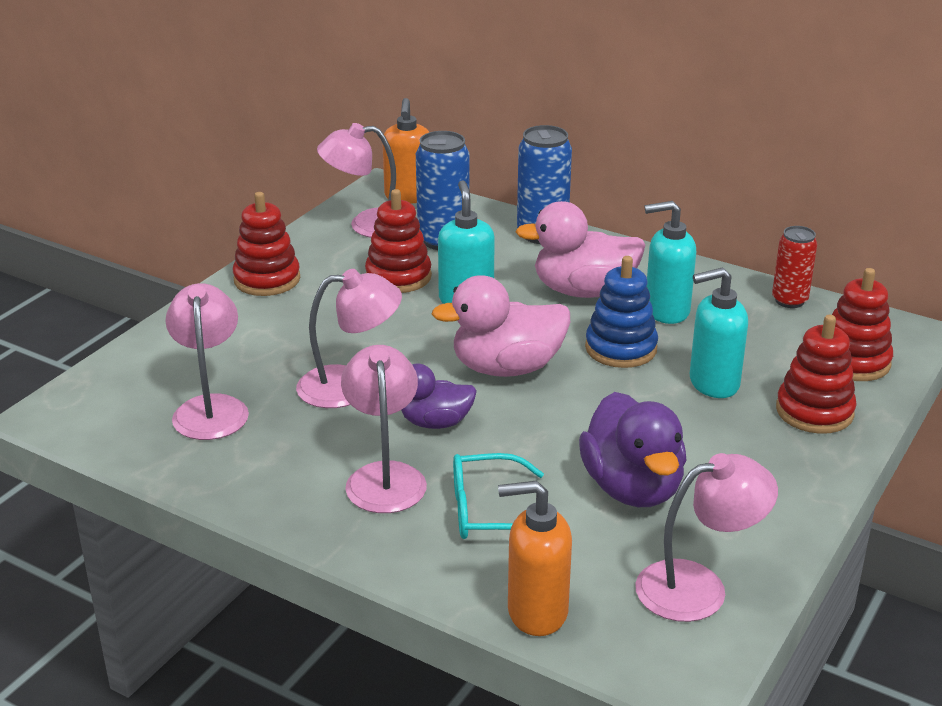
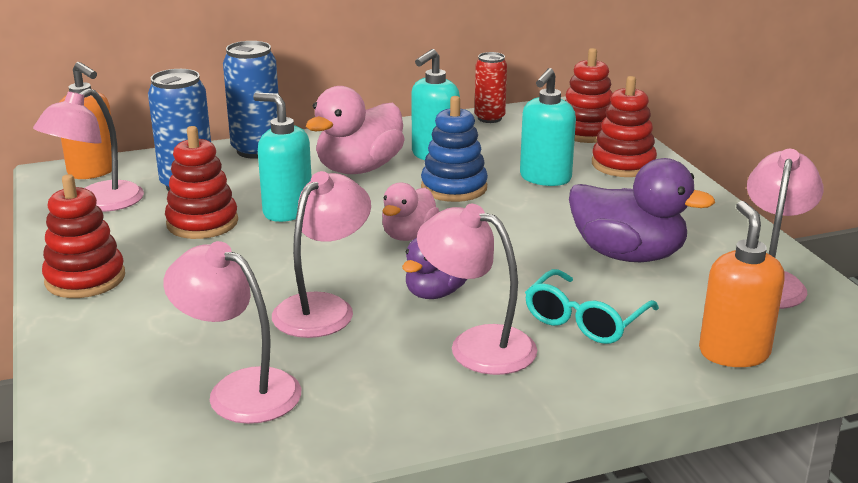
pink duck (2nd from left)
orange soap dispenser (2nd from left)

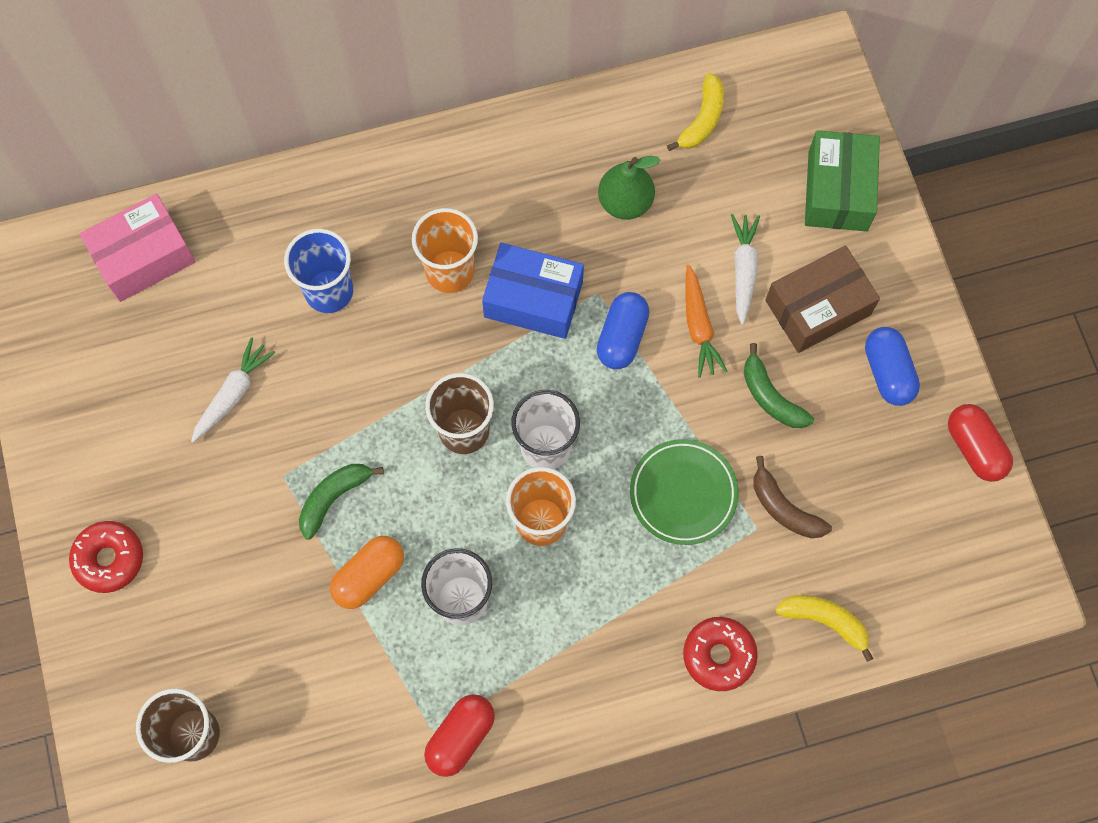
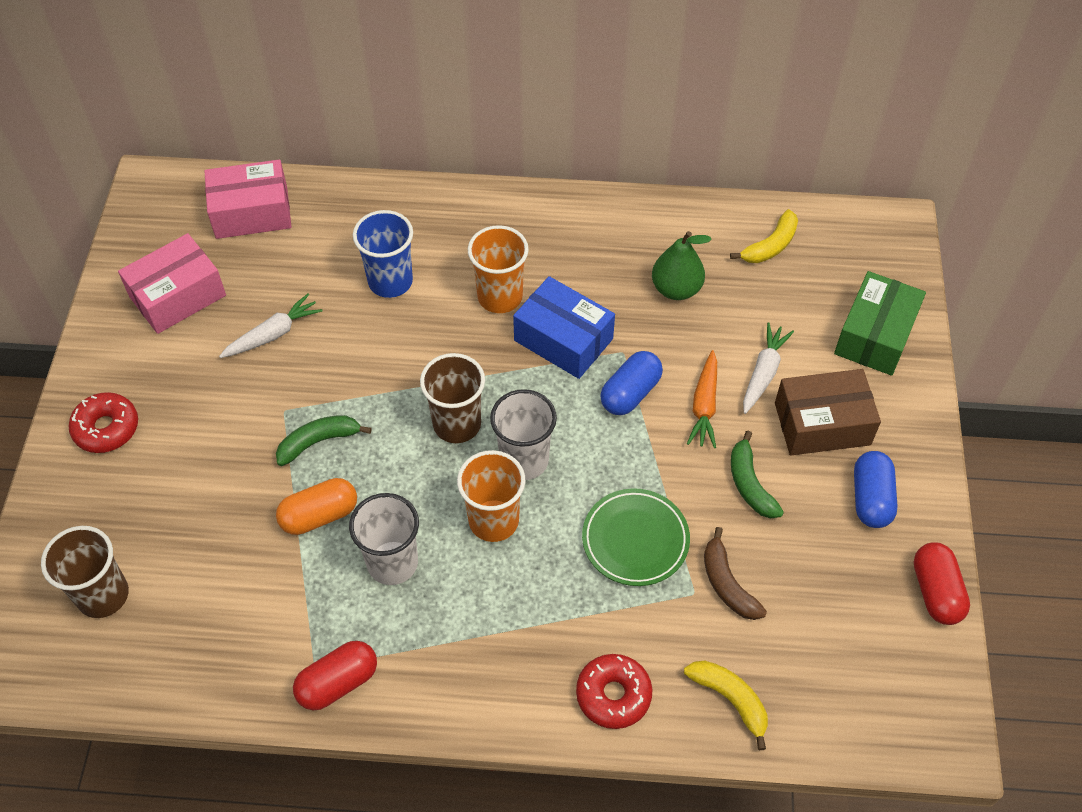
pink box (1st from left)

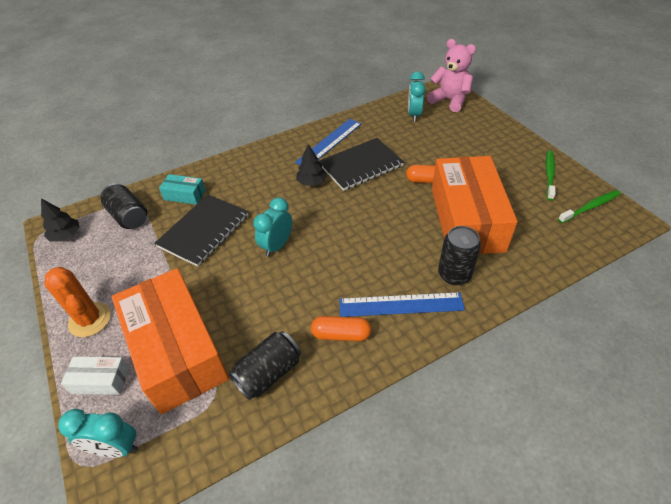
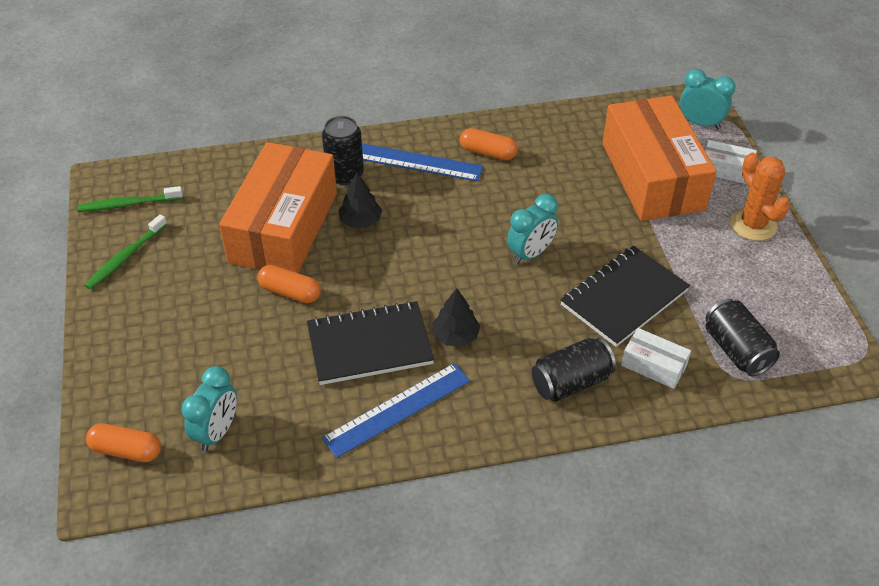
orange capsule (1st from left)
white box (1st from left)
black tree (1st from left)
black can (2nd from left)

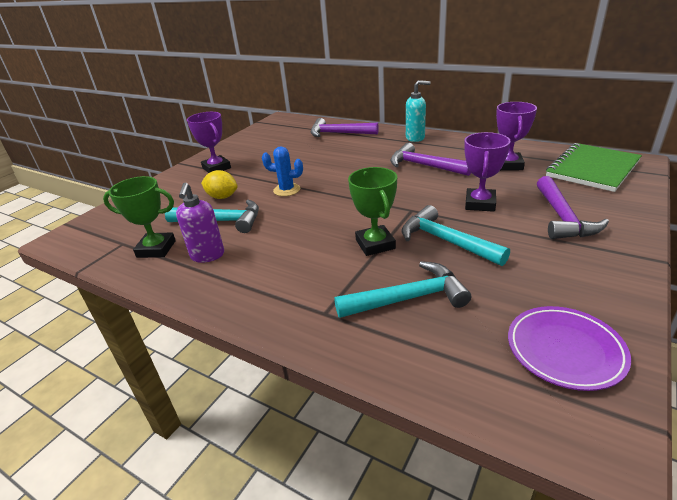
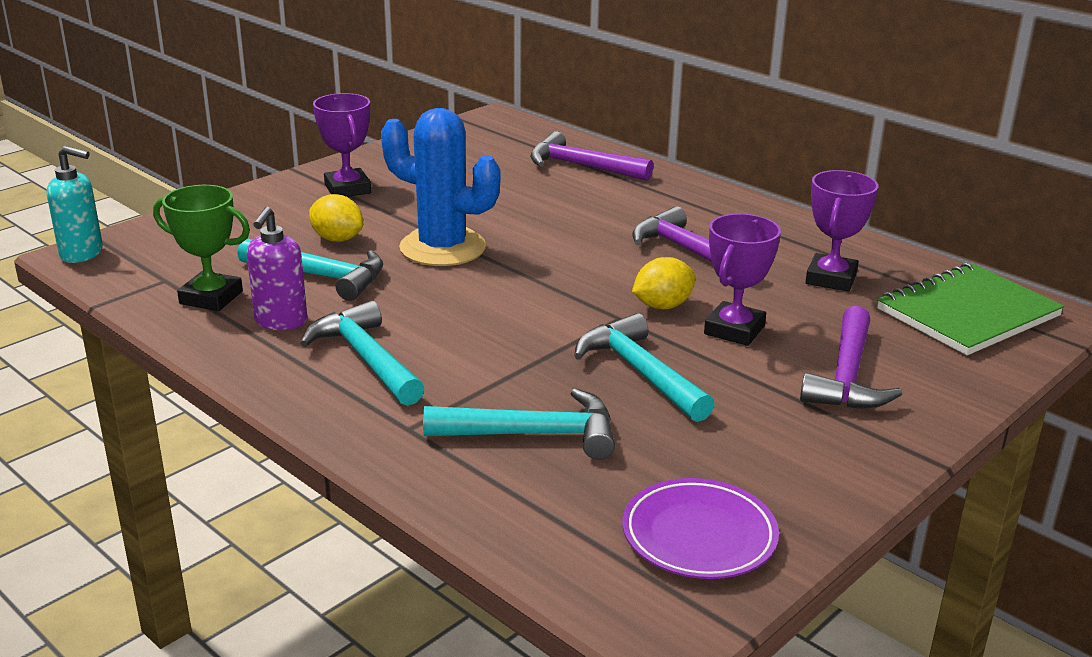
turquoise soap dispenser
blue cactus
green trophy (2nd from left in the first image)
yellow lemon (2nd from left)
turquoise hammer (2nd from left)

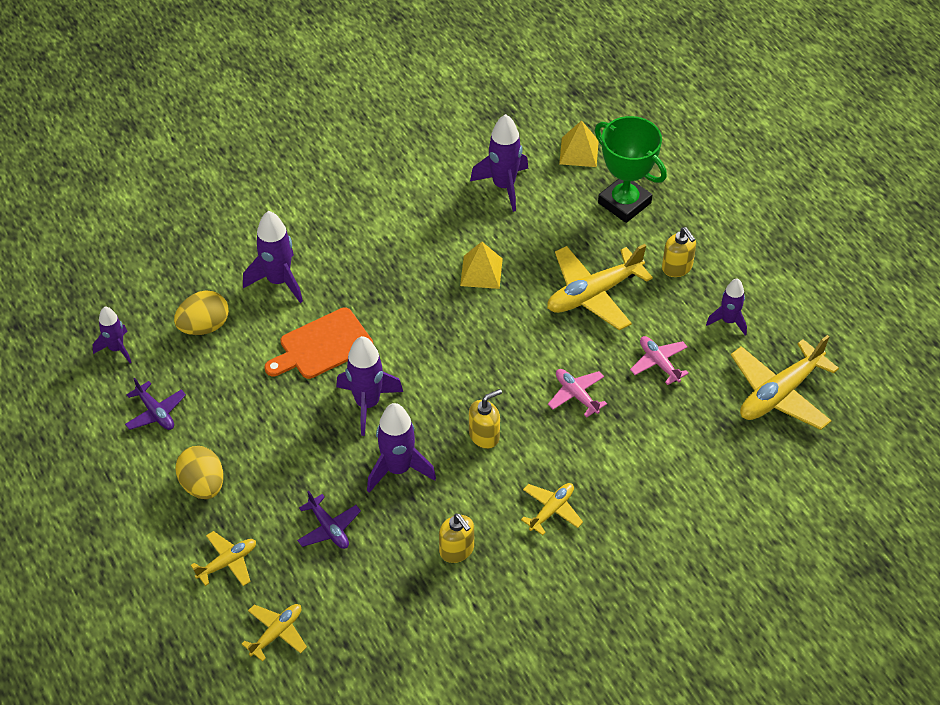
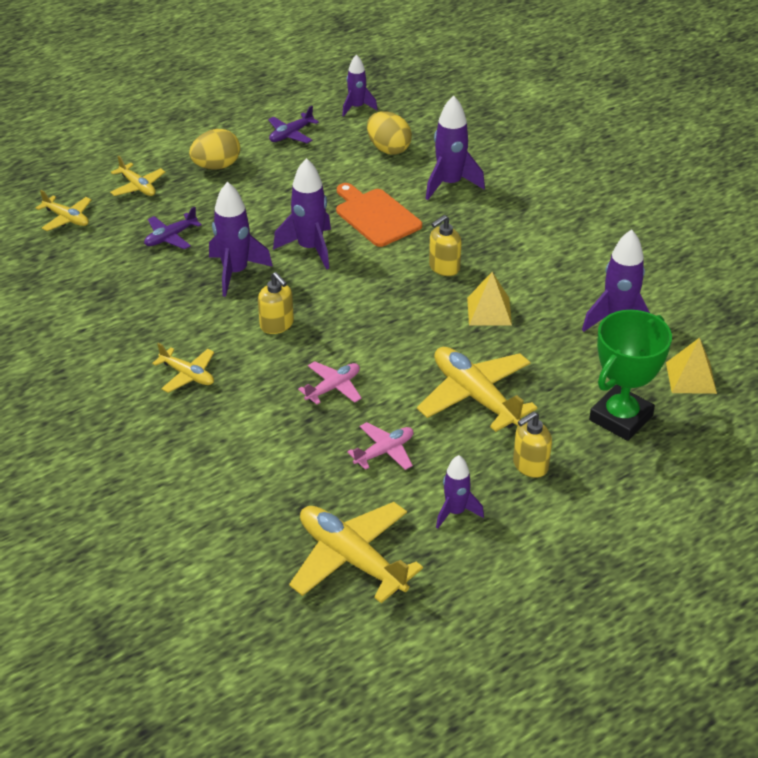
yellow soap dispenser (2nd from left)

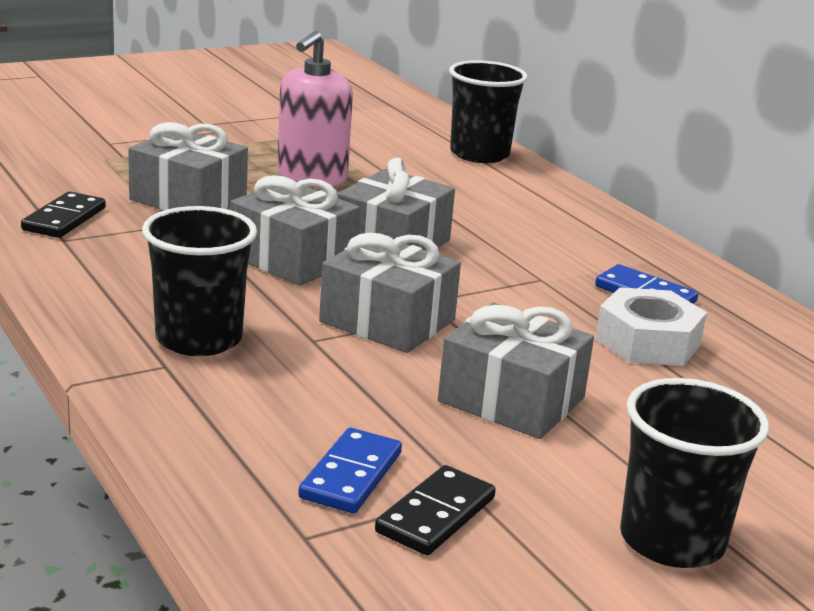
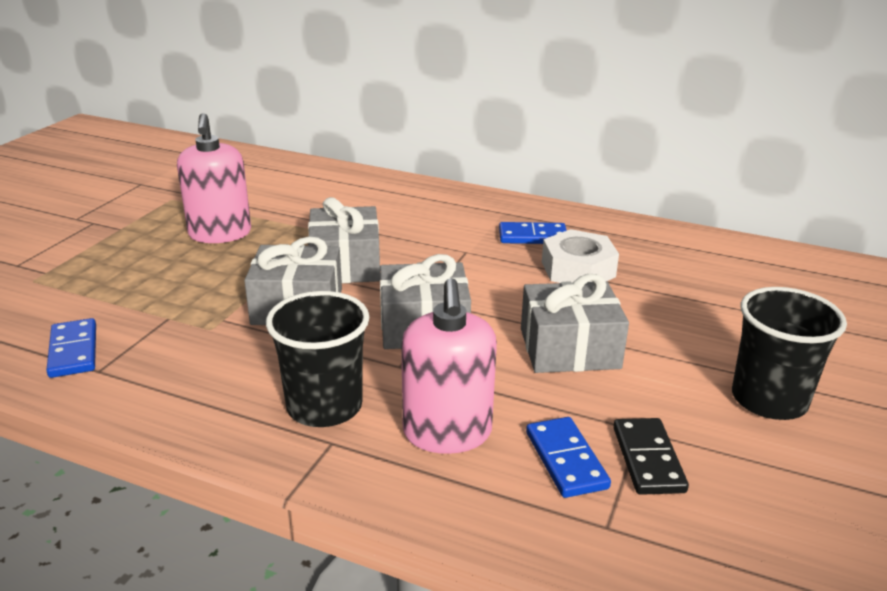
black cup (2nd from left in the first image)
grey gift (1st from left in the first image)
blue domino (1st from left)
pink soap dispenser (2nd from left)

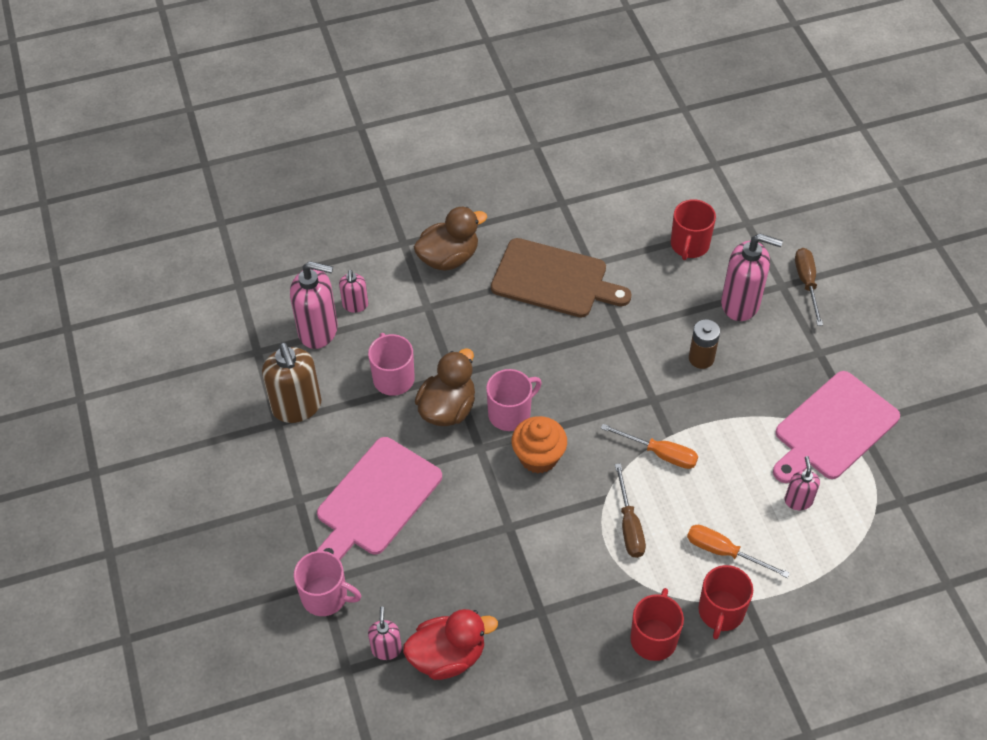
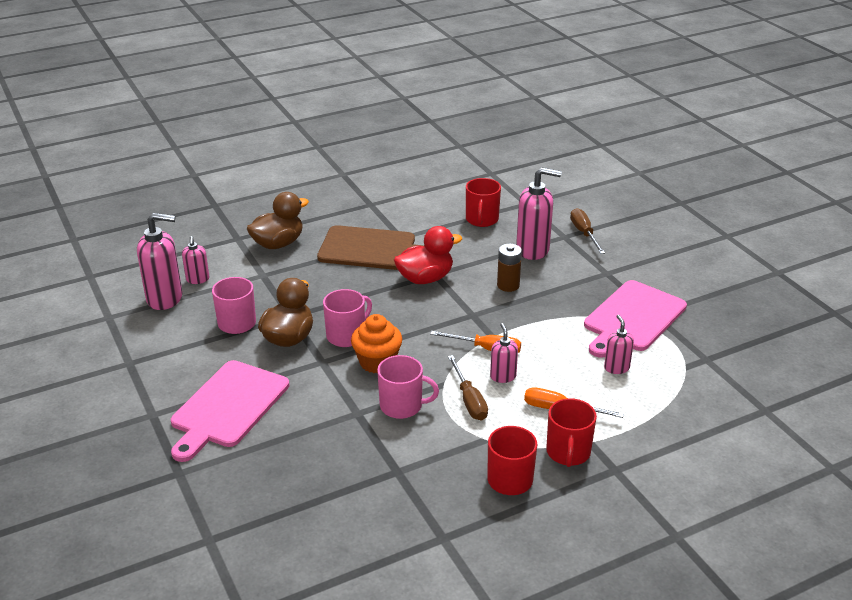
brown soap dispenser
pink mug (3rd from left)
pink soap dispenser (3rd from left)
red duck

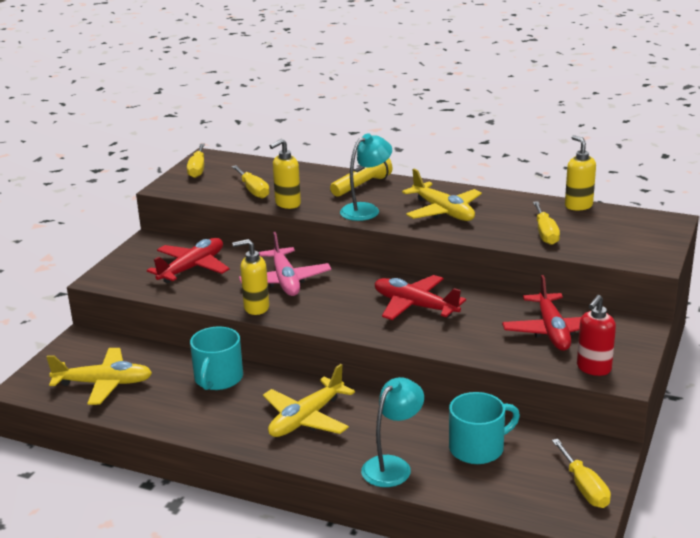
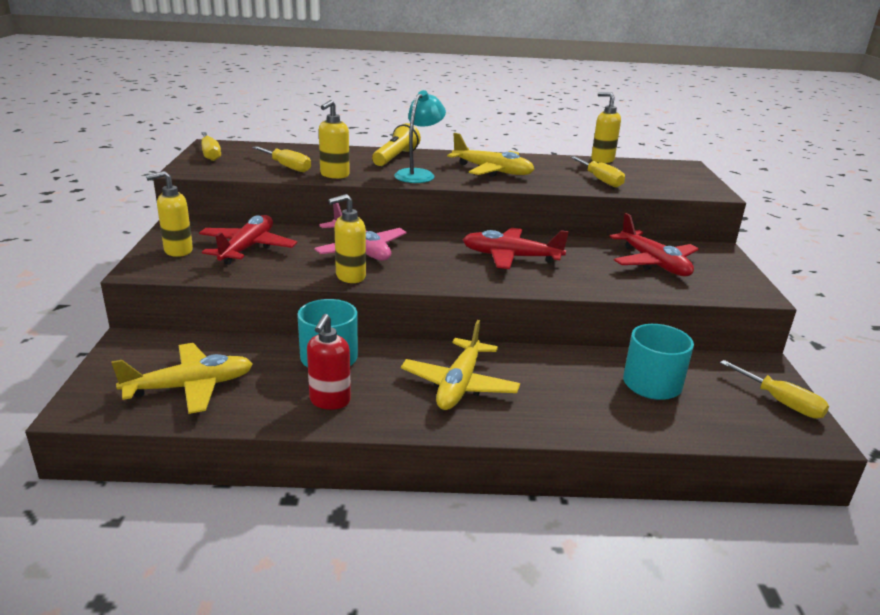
red soap dispenser
turquoise lamp (2nd from left in the first image)
yellow soap dispenser (1st from left)

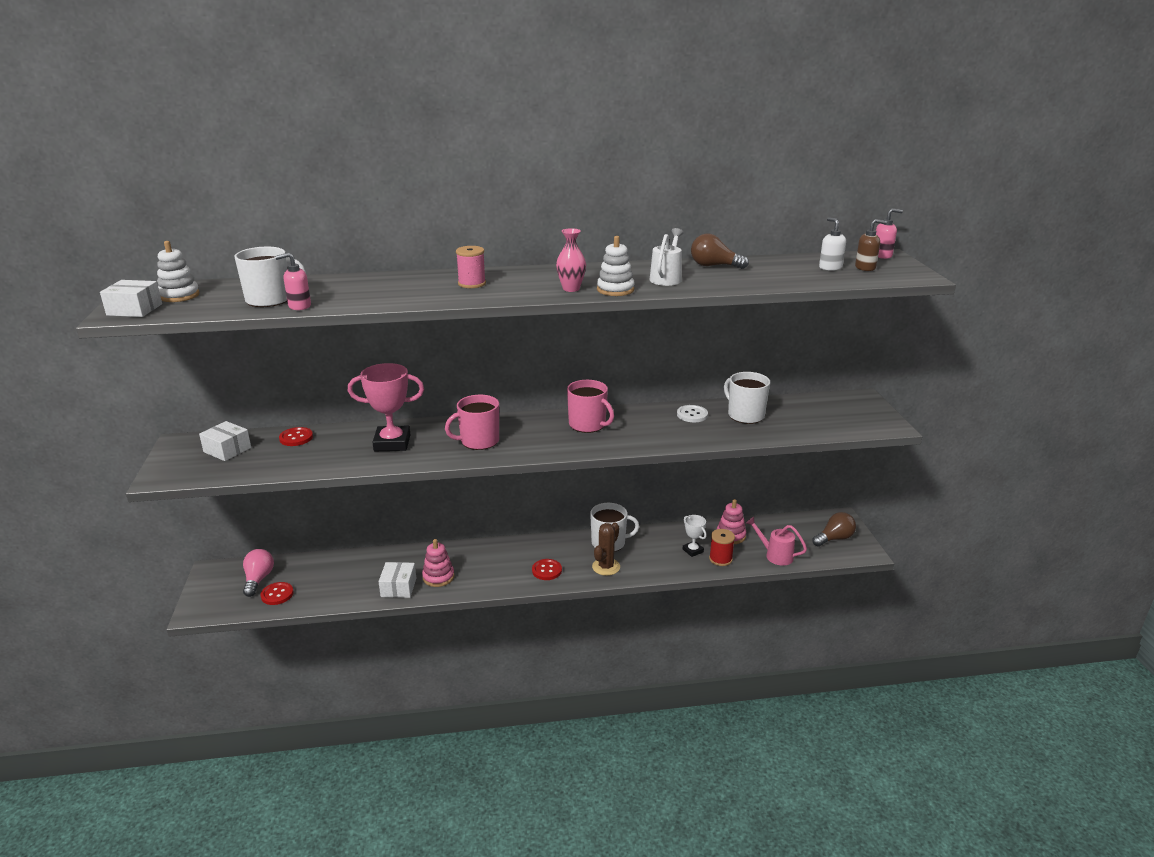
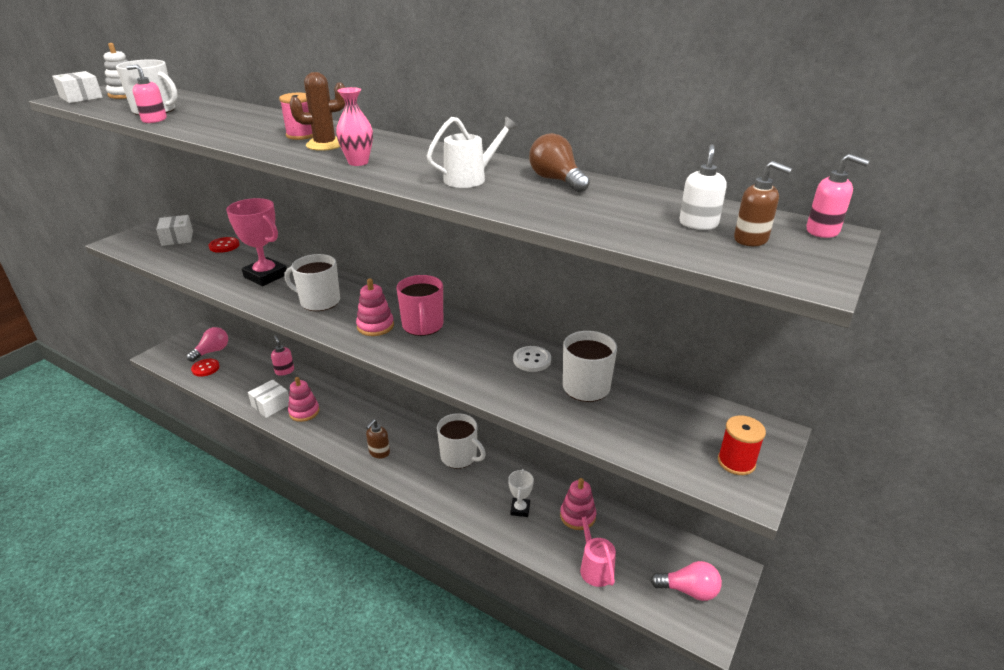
white stacking toy (2nd from left in the first image)
white mug (2nd from left)
pink light bulb (2nd from left)
brown cactus
red spool
brown soap dispenser (1st from left)
pink stacking toy (2nd from left)
pink soap dispenser (2nd from left)

